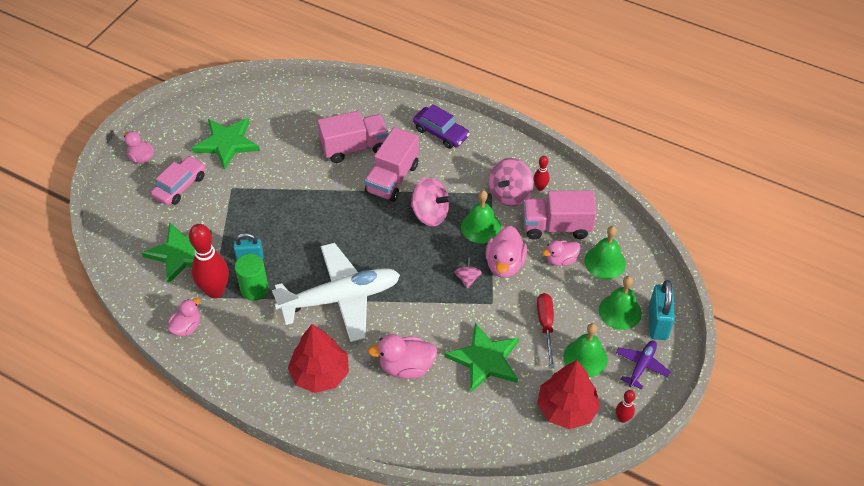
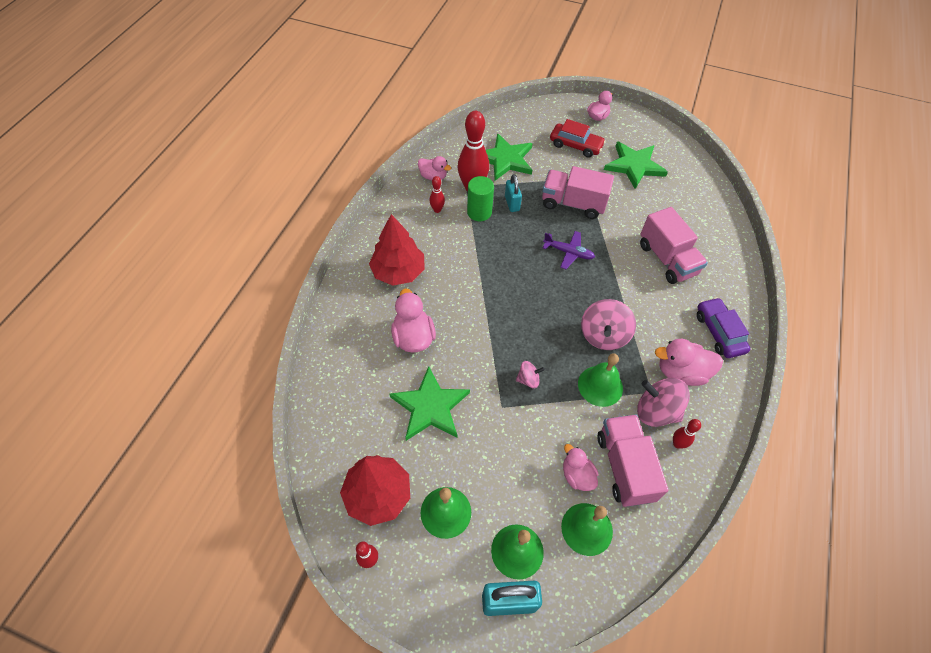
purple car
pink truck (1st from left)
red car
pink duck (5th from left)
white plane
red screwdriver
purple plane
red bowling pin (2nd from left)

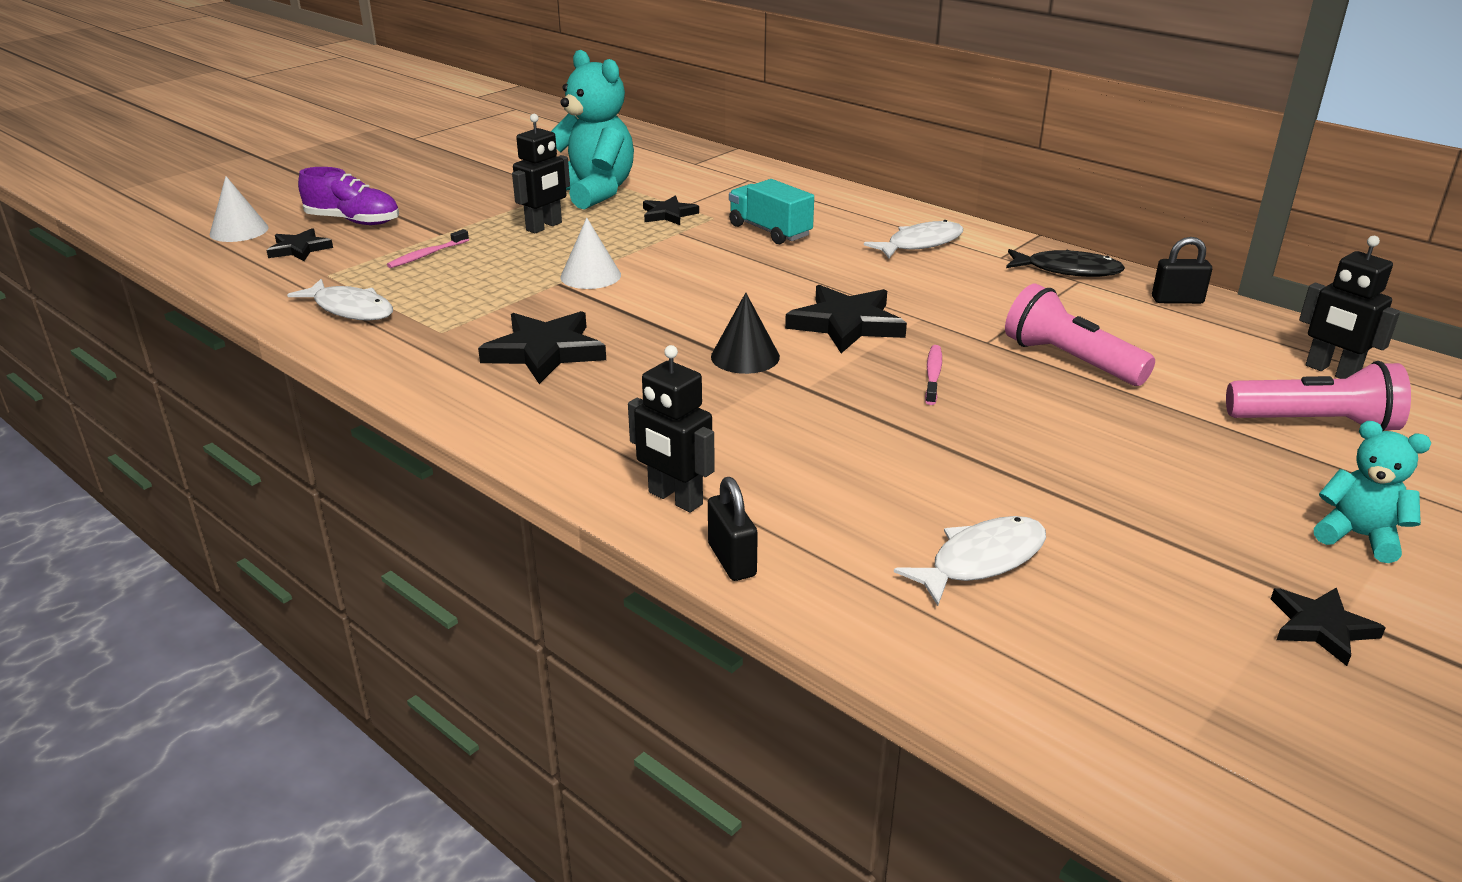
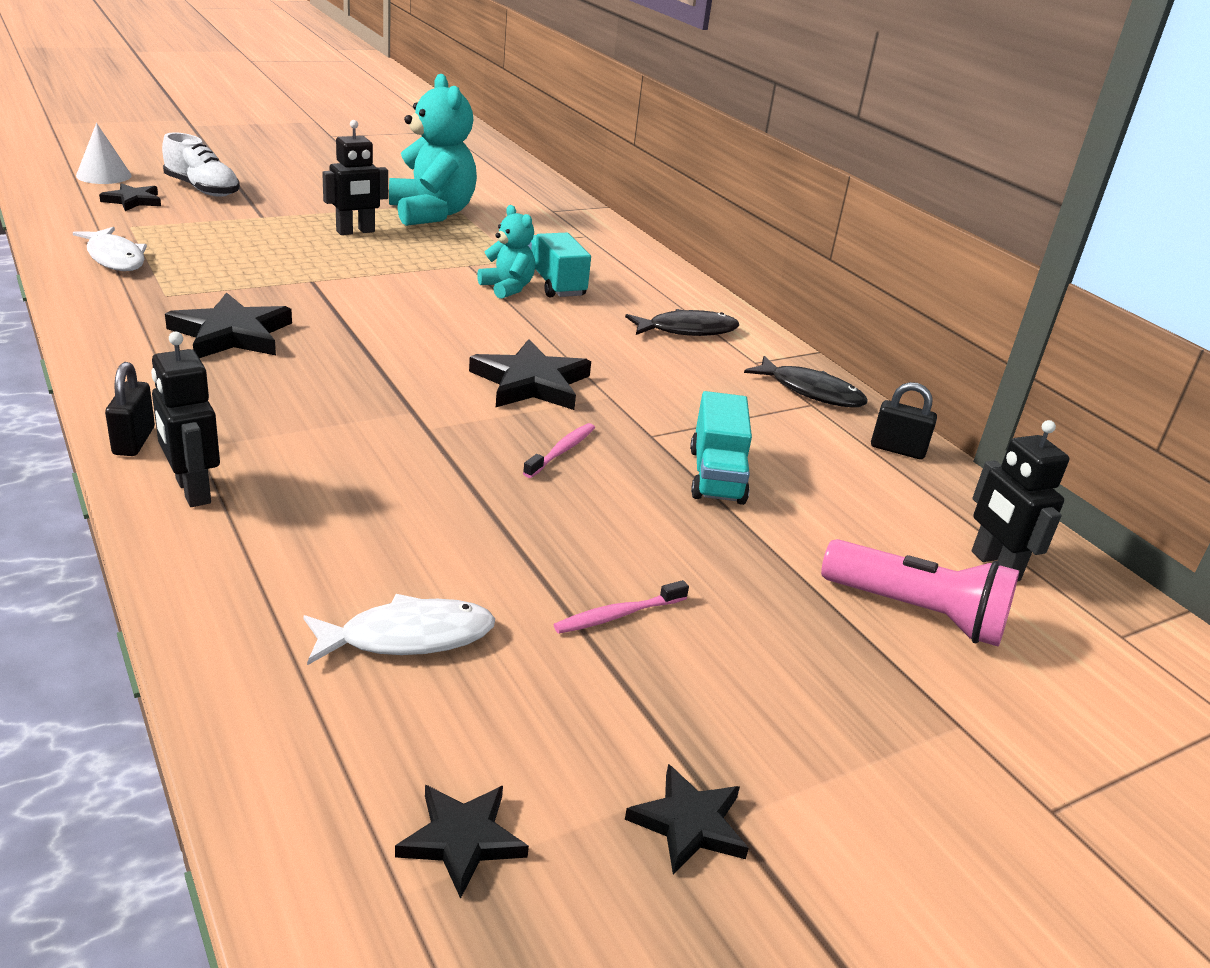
white shoe
black star (3rd from left)
white cone (2nd from left in the first image)
black fish (1st from left)
pink toothbrush (2nd from left)
turquoise truck (2nd from left)
black cone
turquoise teddy bear (2nd from left)
black padlock (1st from left)

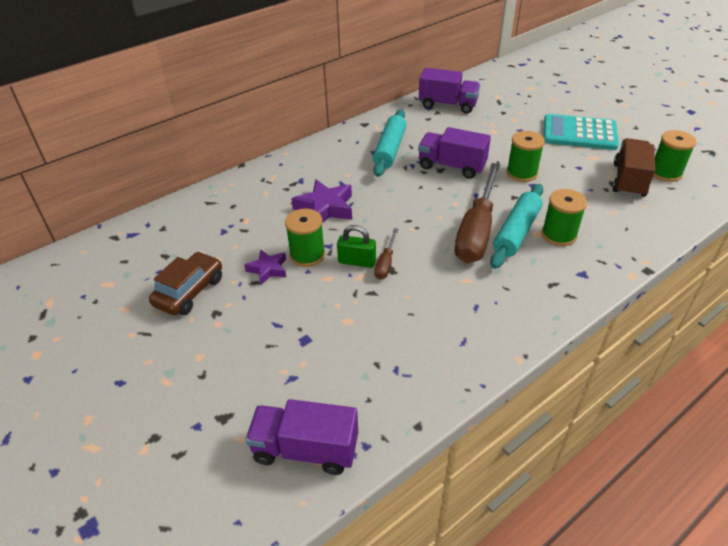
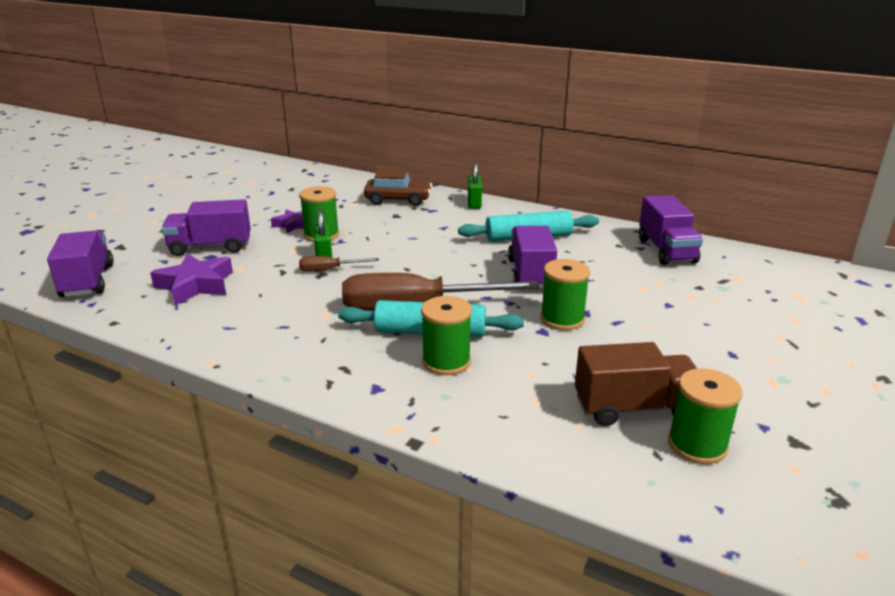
turquoise calculator
purple star (1st from left)
brown car
green padlock (2nd from left)
purple truck (2nd from left)

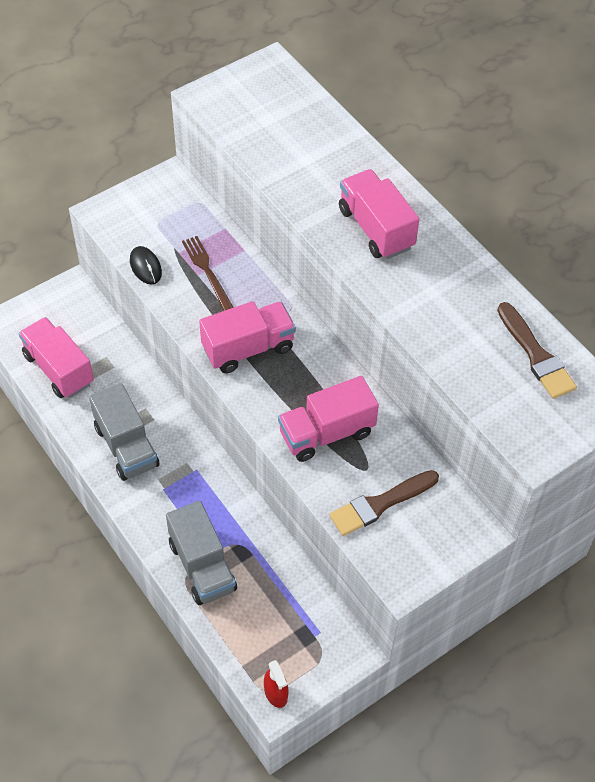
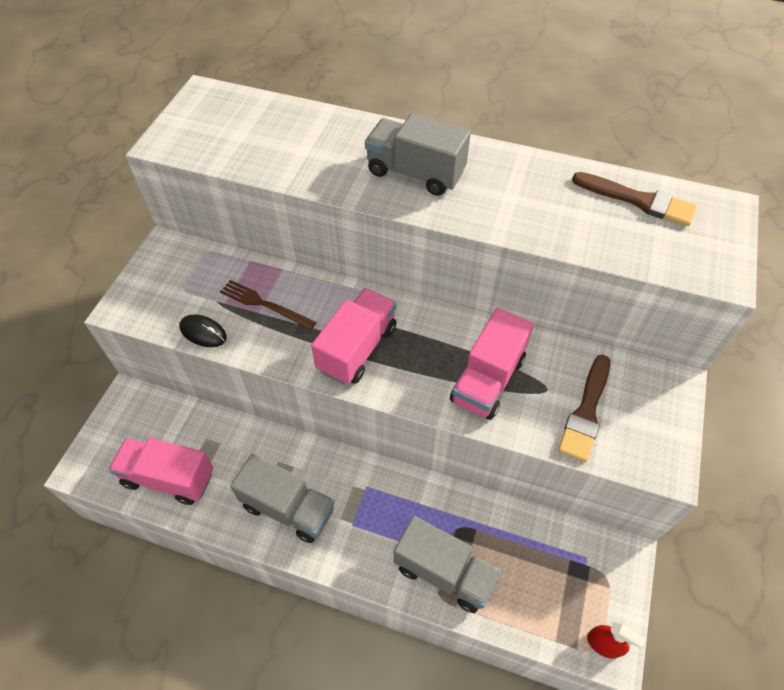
grey truck (2nd from left)

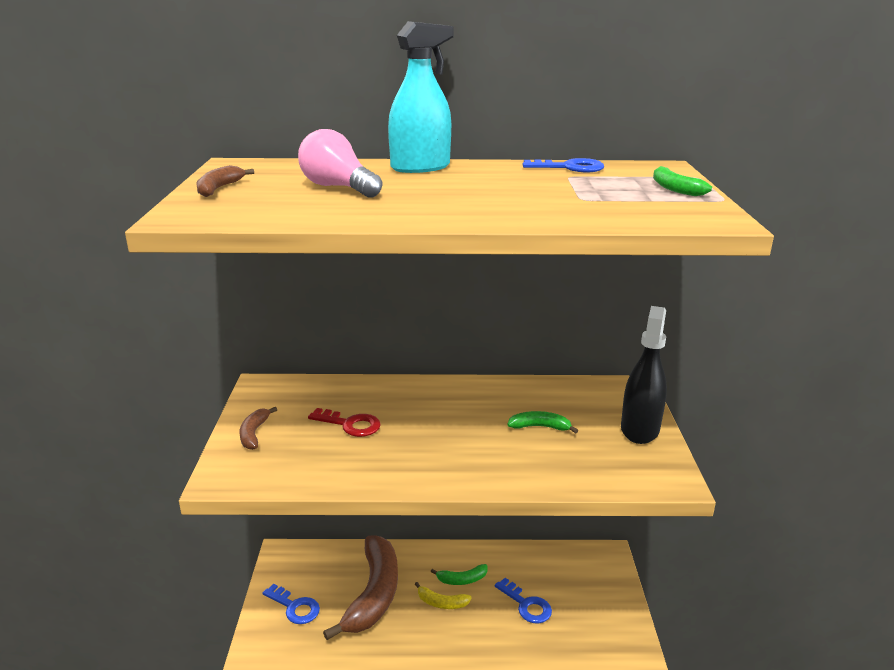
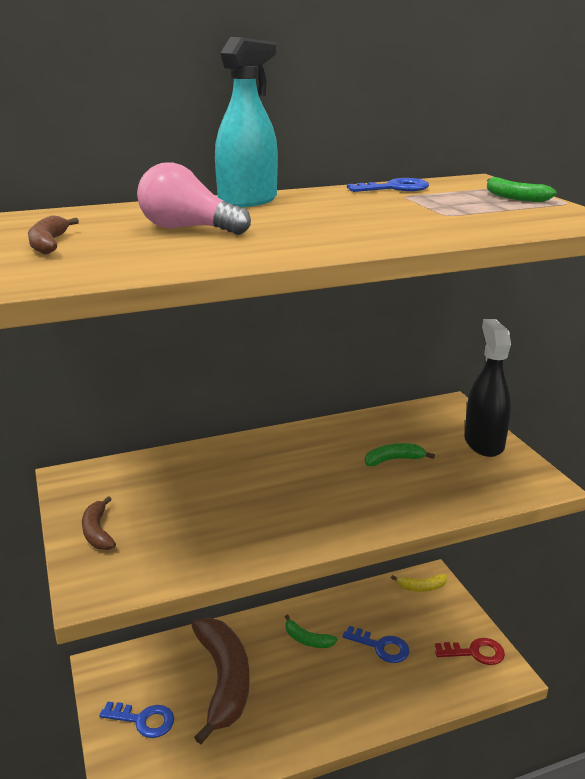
red key
green banana (1st from left)
yellow banana

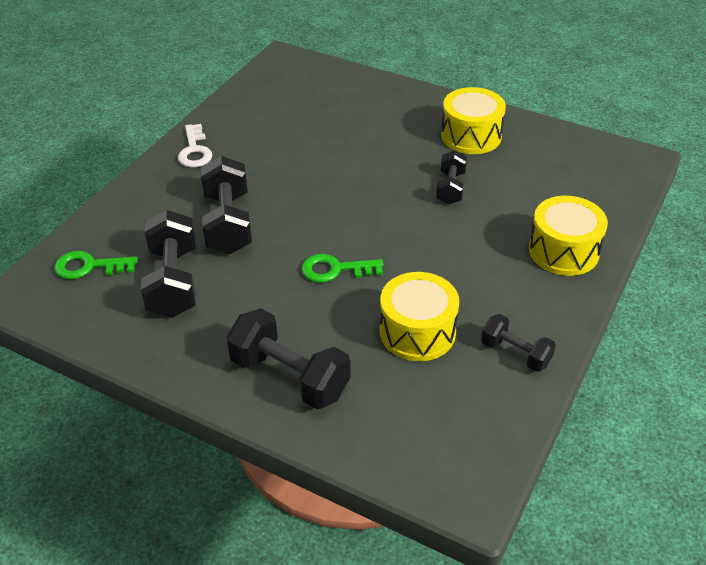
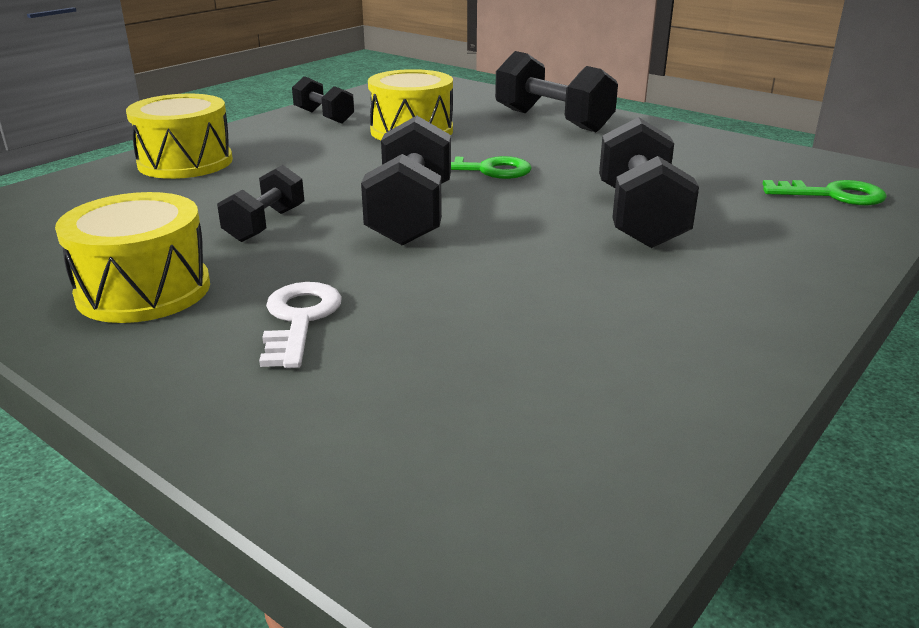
white key
black dumbbell (3rd from left)

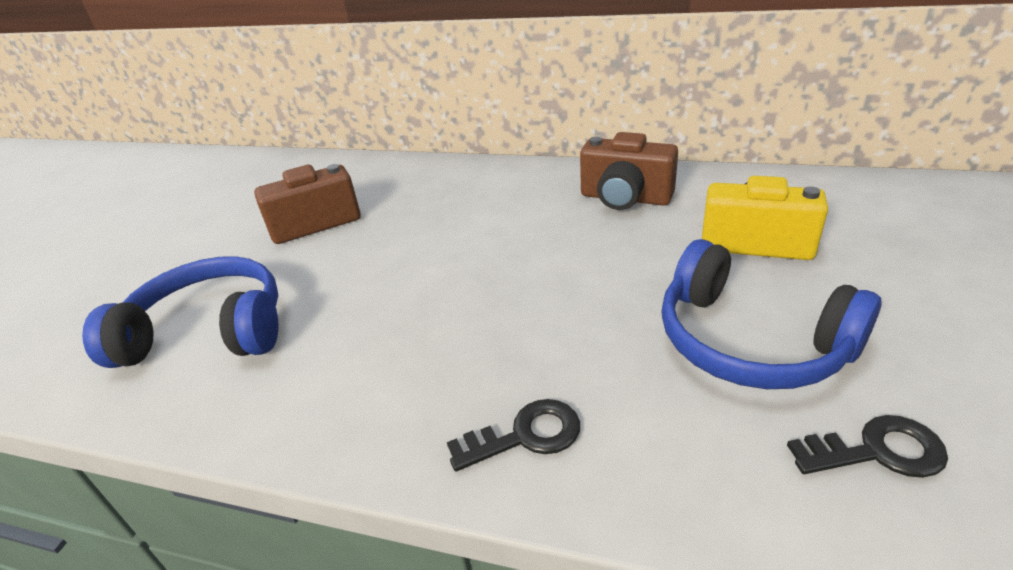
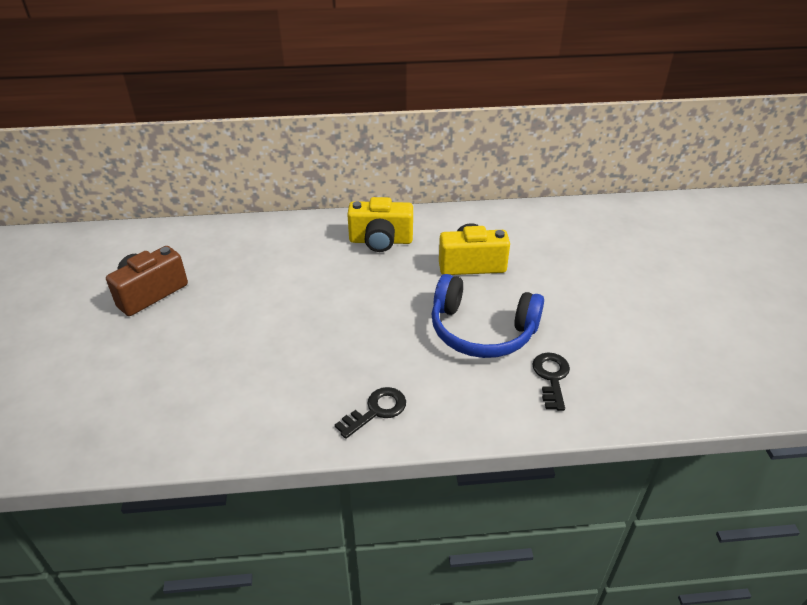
yellow camera (1st from left)
blue headphones (1st from left in the first image)
black key (2nd from left)

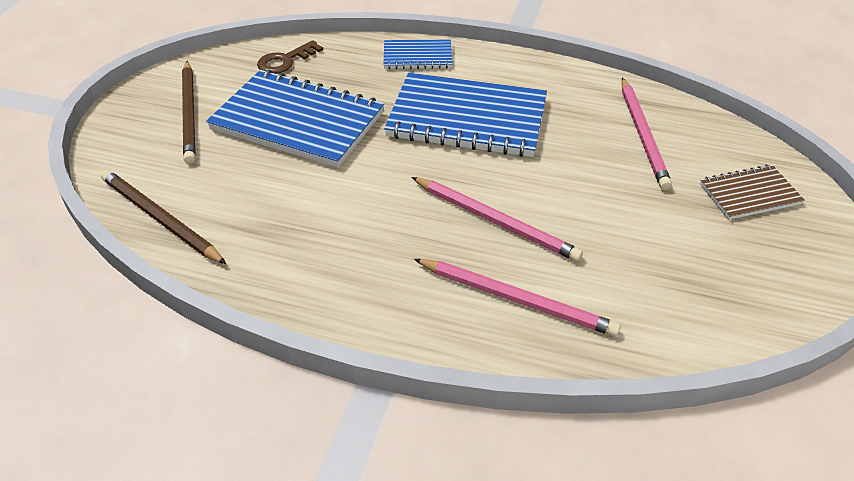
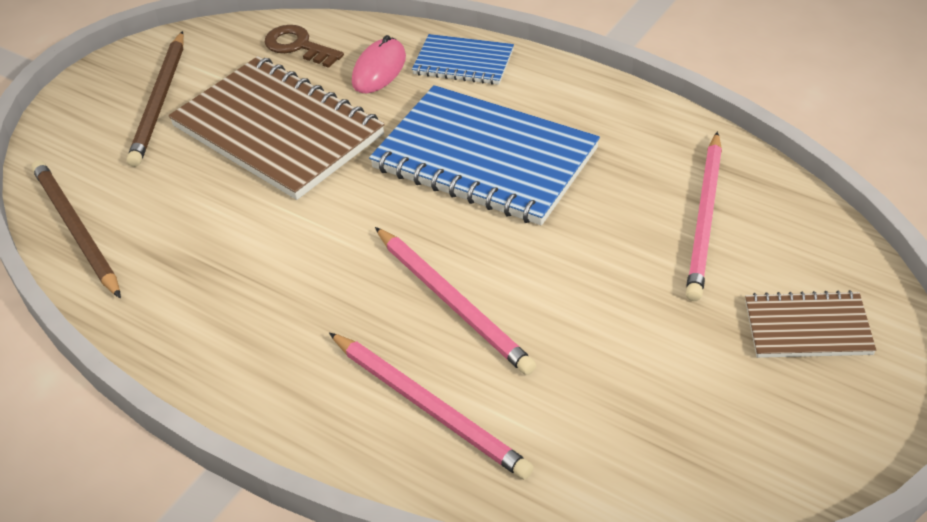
brown key
brown notebook (1st from left)
pink mouse

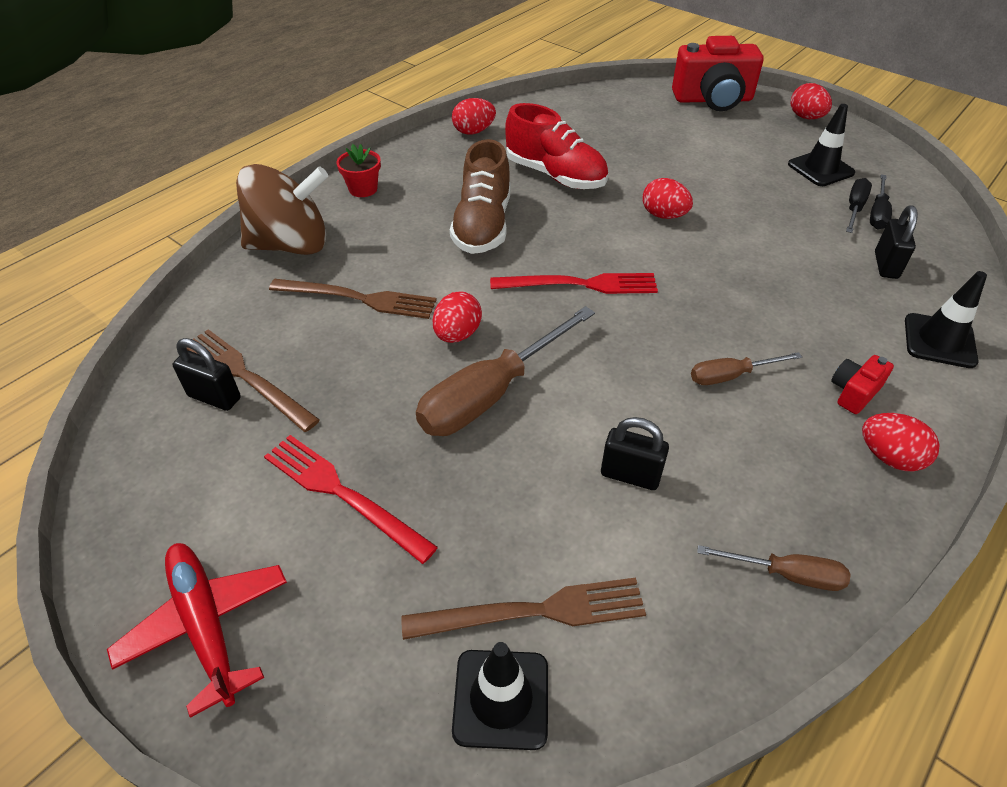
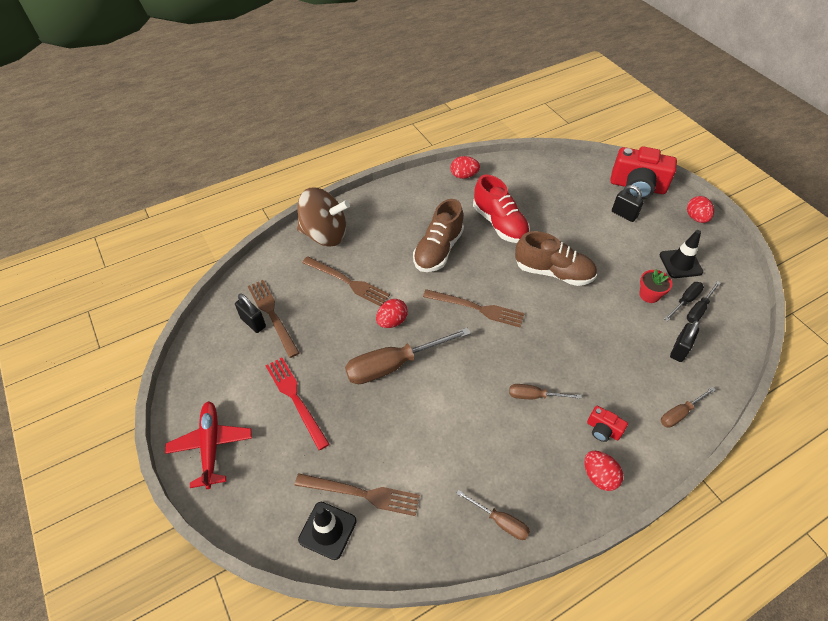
red flower pot
brown shoe (2nd from left)
brown screwdriver (4th from left)
brown fork (4th from left)
red camera (1st from left)
black padlock (2nd from left)

